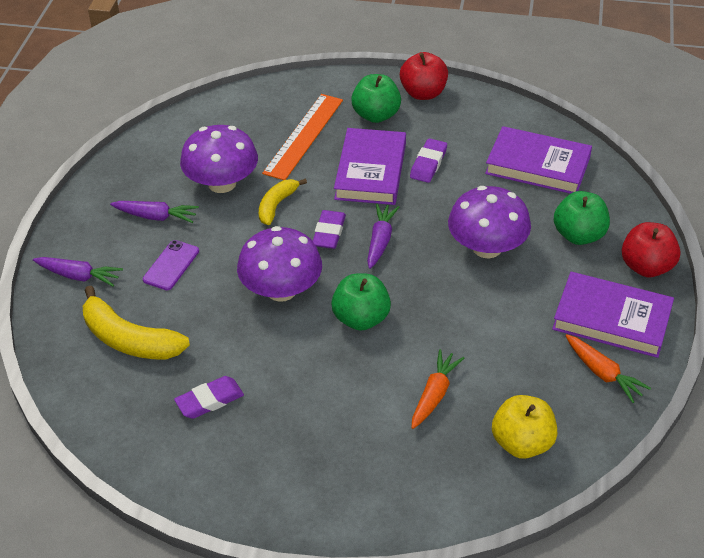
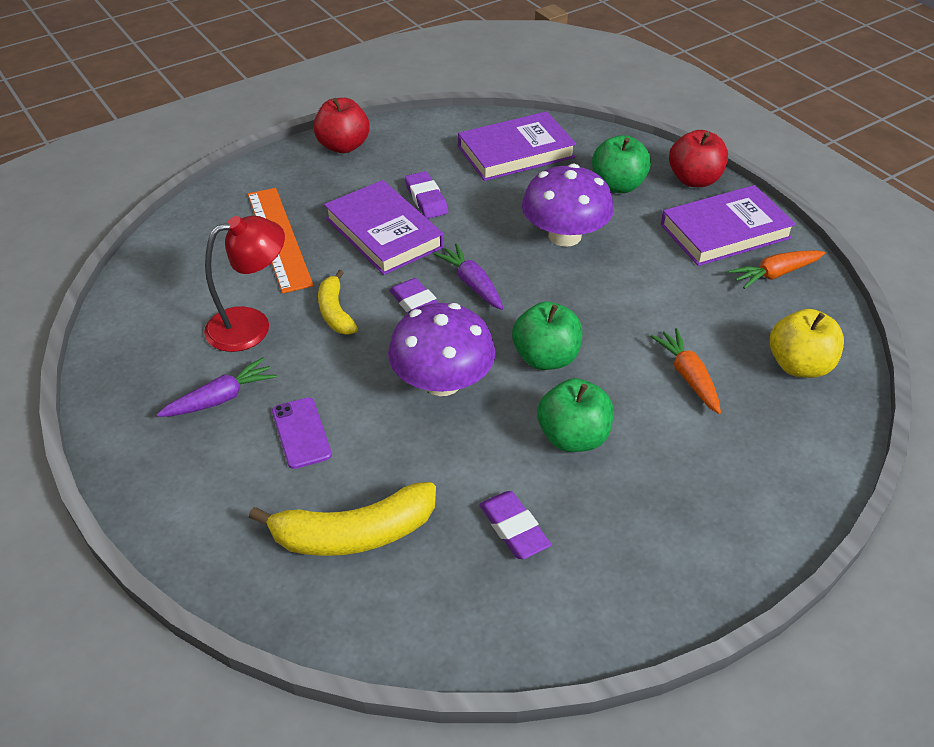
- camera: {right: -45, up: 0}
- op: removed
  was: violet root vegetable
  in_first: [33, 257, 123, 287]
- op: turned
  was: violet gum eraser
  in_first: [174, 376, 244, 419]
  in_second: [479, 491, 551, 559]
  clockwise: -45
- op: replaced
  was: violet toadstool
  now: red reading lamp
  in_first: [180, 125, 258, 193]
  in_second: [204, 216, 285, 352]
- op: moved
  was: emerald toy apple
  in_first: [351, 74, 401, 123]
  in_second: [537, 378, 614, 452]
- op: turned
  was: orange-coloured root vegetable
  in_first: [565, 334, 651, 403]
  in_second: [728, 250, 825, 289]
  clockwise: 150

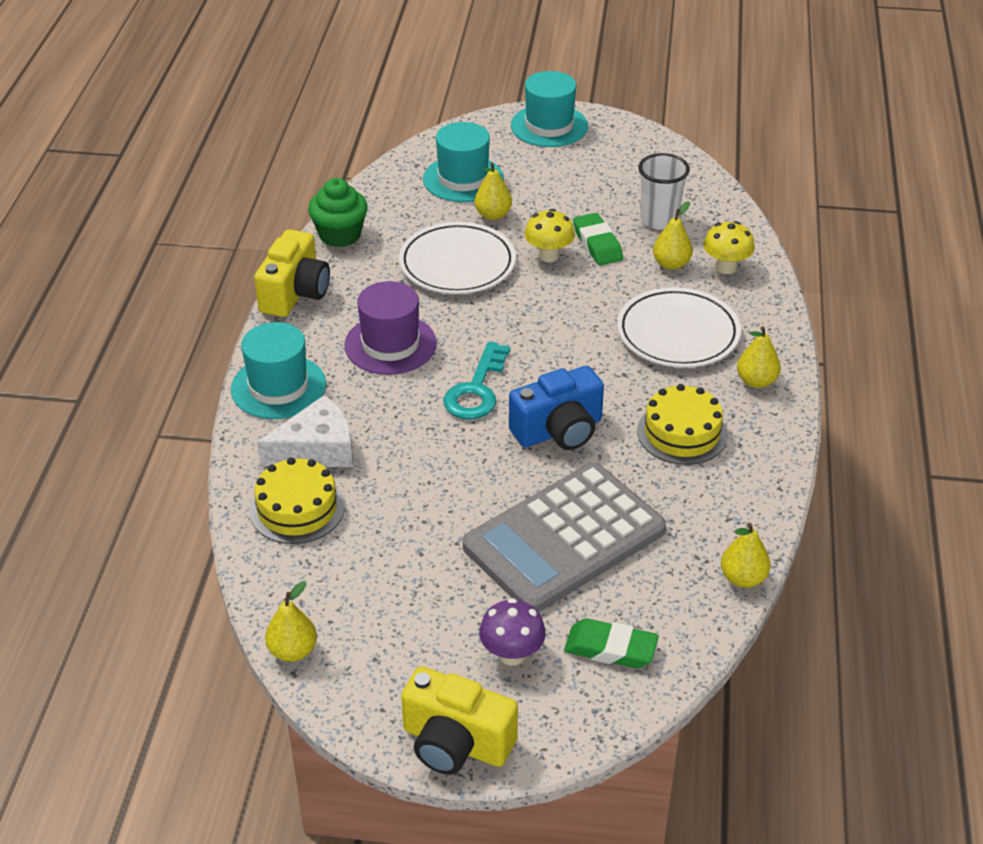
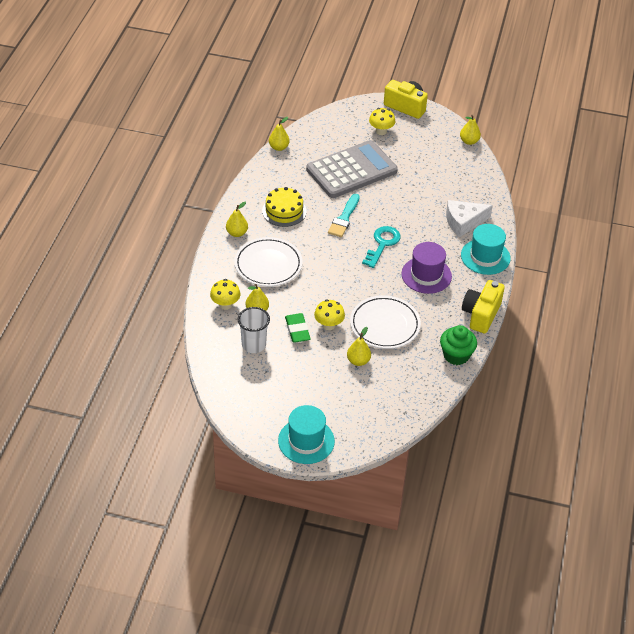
- camera: {right: -175, up: 5}
- op: removed
  was: yellow cake
  in_first: [250, 457, 345, 544]
- op: removed
  was: turquoise tall hat
  in_first: [423, 122, 504, 202]
- op: recoloured
  was: violet toadstool
  now: yellow toadstool
  in_first: [479, 598, 546, 666]
  in_second: [369, 108, 396, 135]
- op: replaced
  was: blue compact camera
  now: turquoise paint brush
  in_first: [509, 366, 604, 450]
  in_second: [328, 194, 360, 237]
- op: removed
  was: emerald gum eraser
  in_first: [564, 618, 659, 668]

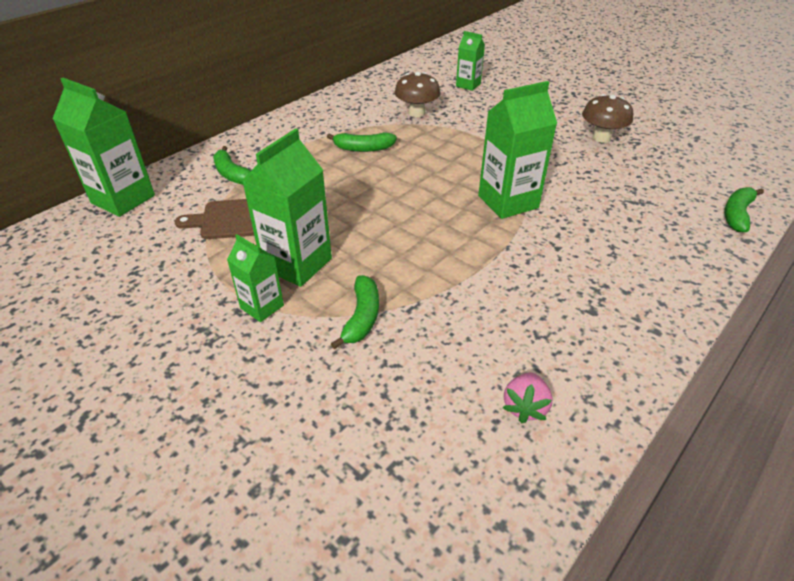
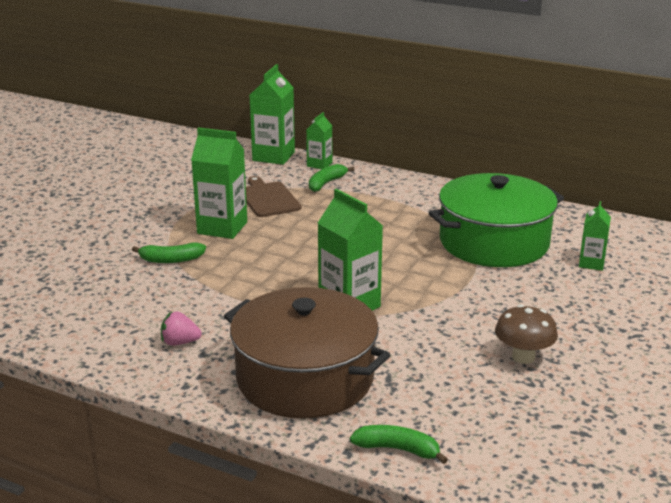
- camera: {right: 75, up: -15}
- op: moved
  was: emerald carton
  in_first: [227, 234, 284, 322]
  in_second: [306, 112, 332, 169]
- op: removed
  was: emerald banana
  in_first: [327, 132, 397, 152]
- op: replaced
  was: brown toadstool
  now: emerald cooking pot
  in_first: [394, 72, 440, 117]
  in_second: [429, 173, 564, 267]
- op: moved
  was: rosy strawberry
  in_first: [503, 372, 553, 423]
  in_second: [161, 311, 201, 345]
- op: added
  now: brown cooking pot
  in_second: [224, 287, 390, 419]

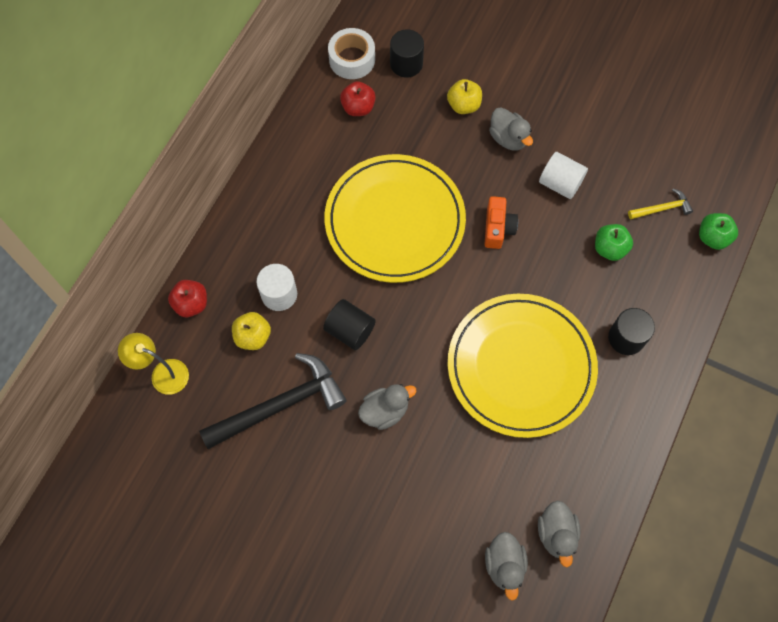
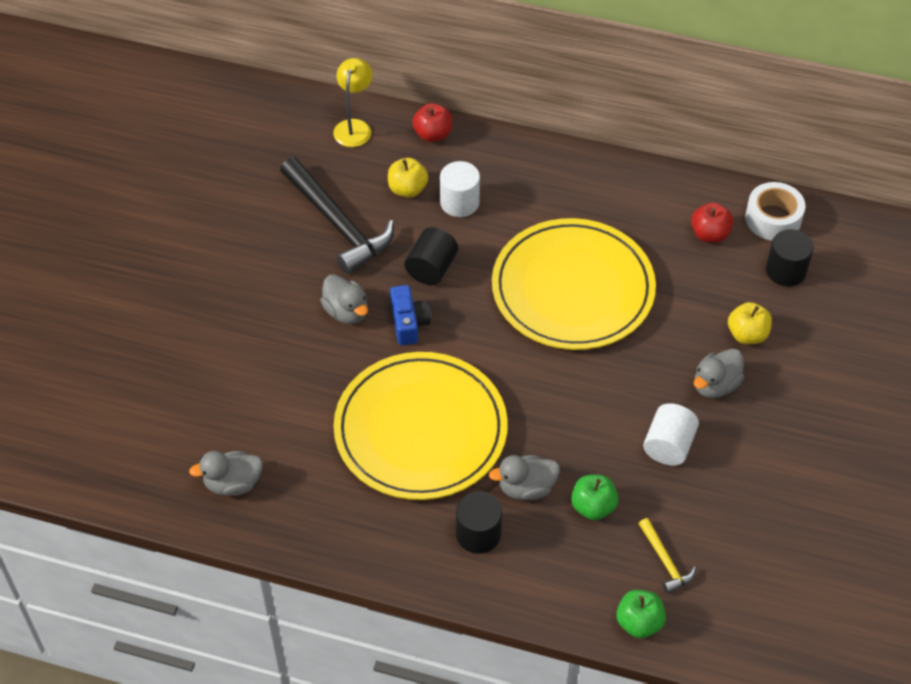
- camera: {right: 80, up: -15}
- op: removed
  was: orange-coloured compact camera
  in_first: [484, 196, 518, 249]
- op: moved
  was: grey rubber duck
  in_first: [485, 532, 528, 601]
  in_second: [489, 455, 560, 500]
- op: added
  now: blue compact camera
  in_second: [390, 285, 431, 345]

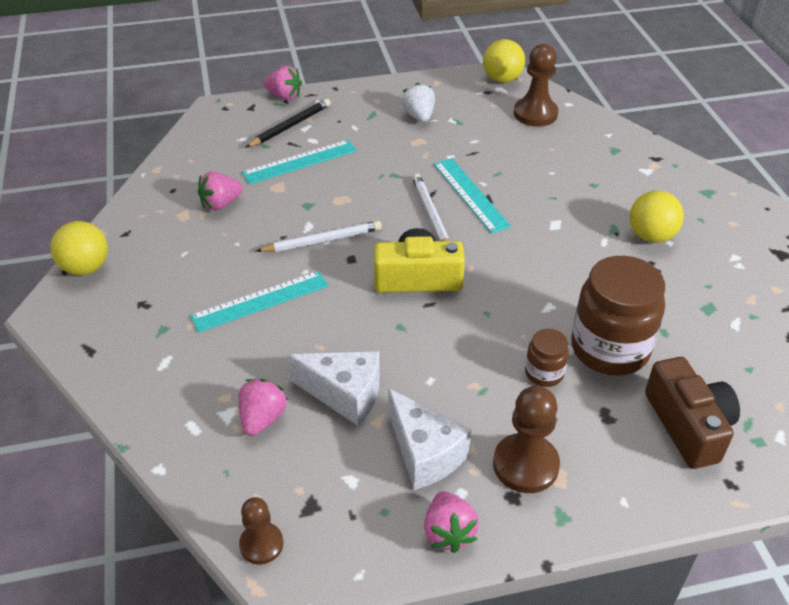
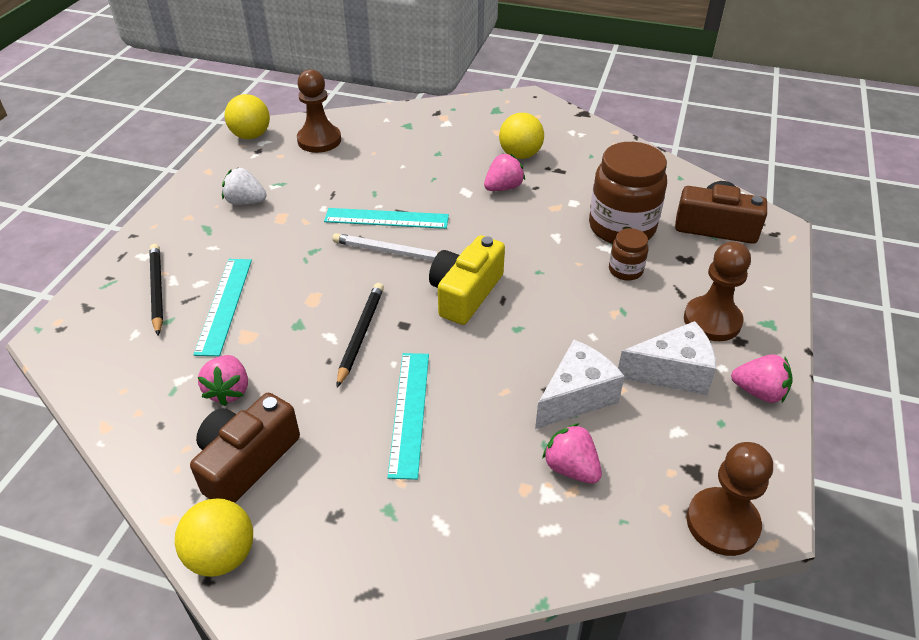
- camera: {right: -60, up: 0}
- op: resized
  was: brown game pawn
  in_first: [239, 497, 283, 565]
  in_second: [686, 442, 773, 556]
  ratio: 1.62
- op: recoloured
  was: snow-white pencil
  now: ebony pencil
  in_first: [256, 221, 382, 252]
  in_second: [337, 283, 384, 387]
- op: moved
  was: rosy strawberry
  in_first: [264, 66, 302, 100]
  in_second: [484, 154, 525, 191]
- op: added
  now: brown compact camera
  in_second: [190, 392, 300, 503]

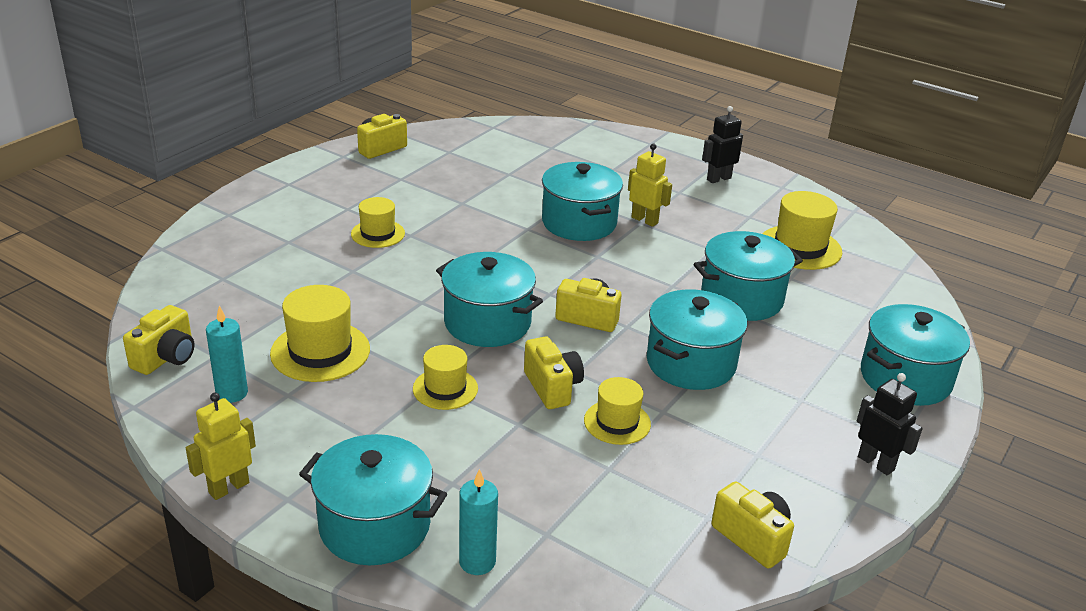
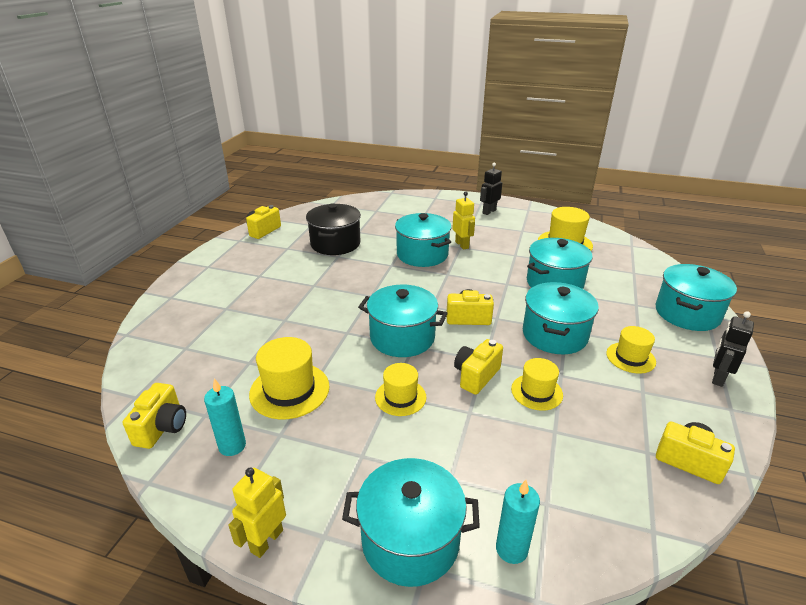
- camera: {right: -15, up: 0}
- op: moved
  was: yellow tall hat
  in_first: [351, 197, 405, 248]
  in_second: [606, 326, 656, 374]
- op: turned
  was: yellow compact camera
  in_first: [524, 337, 584, 409]
  in_second: [454, 339, 503, 395]
  clockwise: -105
- op: turned
  was: yellow robot figure
  in_first: [628, 143, 672, 227]
  in_second: [452, 192, 475, 250]
  clockwise: 45
- op: turned
  was: ebony robot figure
  in_first: [857, 373, 923, 475]
  in_second: [712, 311, 754, 387]
  clockwise: -90
- op: added
  now: ebony cooking pot
  in_second: [306, 203, 361, 255]

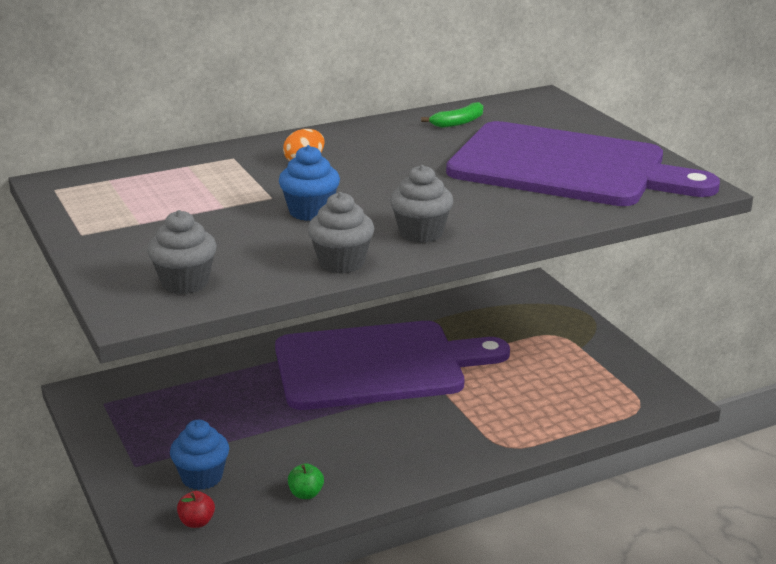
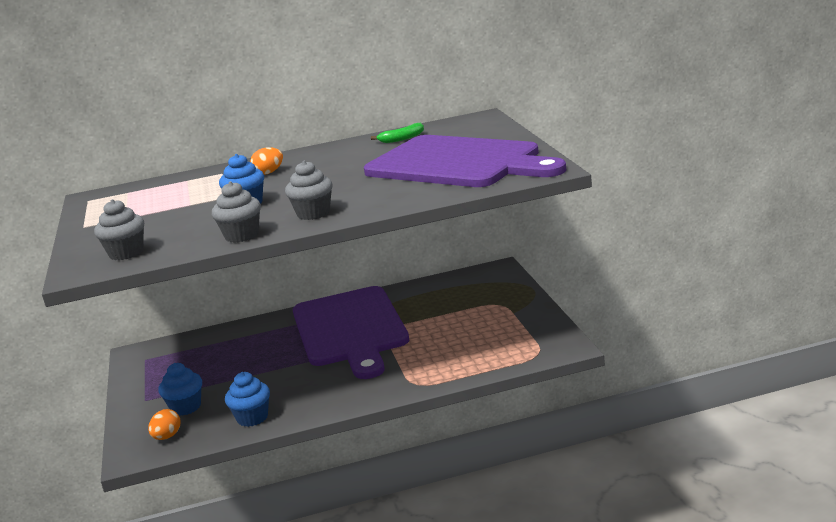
- camera: {right: 15, up: -5}
- op: replaced
  was: red toy apple
  now: orange-coloured egg
  in_first: [177, 491, 215, 528]
  in_second: [148, 409, 181, 440]
- op: turned
  was: violet bread board
  in_first: [275, 321, 510, 410]
  in_second: [293, 286, 409, 379]
  clockwise: 75
- op: replaced
  was: emerald toy apple
  now: blue muffin
  in_first: [288, 463, 324, 499]
  in_second: [225, 372, 270, 427]

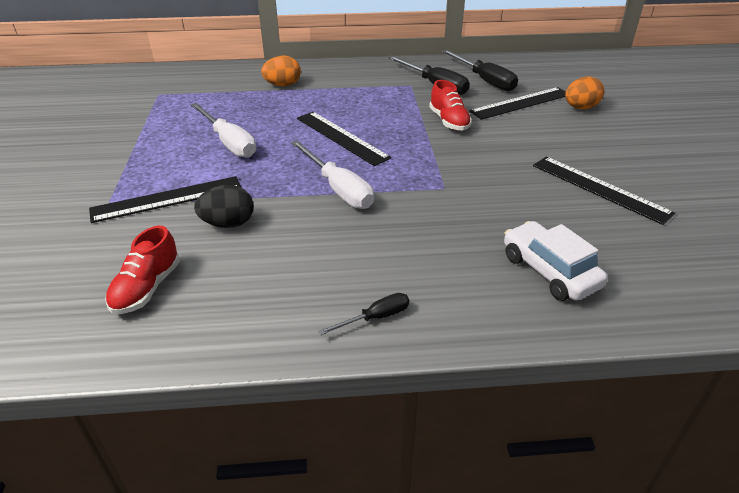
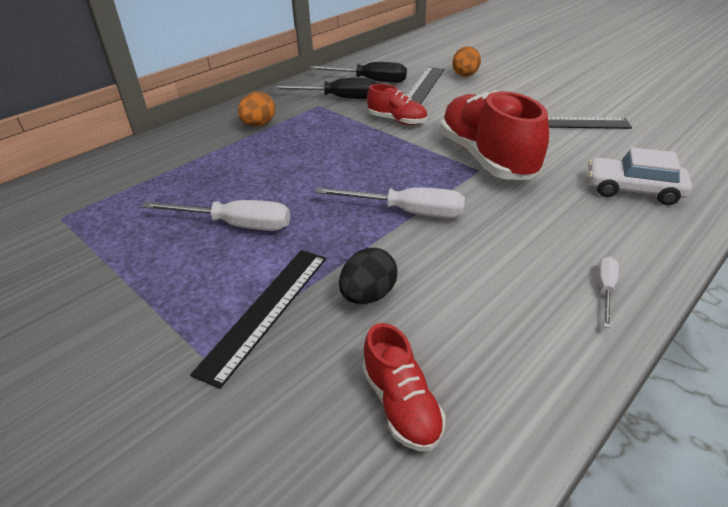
- camera: {right: -40, up: 0}
- op: moved
  was: orange-coloured egg
  in_first: [261, 56, 301, 86]
  in_second: [238, 92, 275, 126]
- op: removed
  was: ebony straightedge
  in_first: [297, 112, 391, 166]
- op: recoloured
  was: ebony hand screwdriver
  now: snow-white hand screwdriver
  in_first: [318, 293, 409, 335]
  in_second: [598, 257, 619, 328]
- op: added
  now: red sneaker
  in_second: [440, 90, 549, 180]

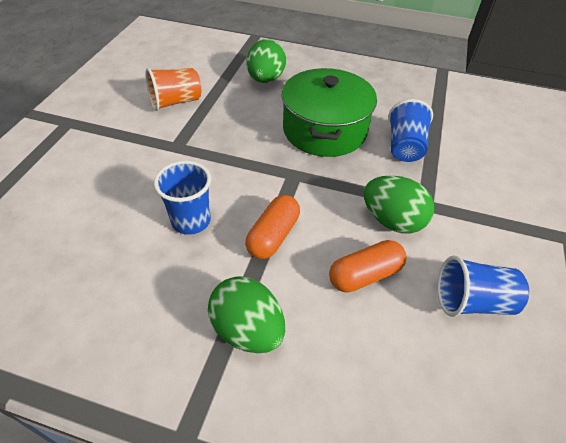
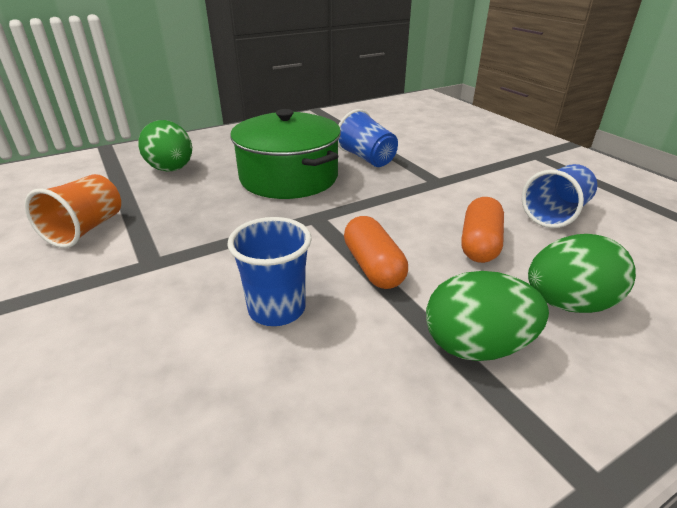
- camera: {right: -45, up: -15}
- op: moved
  was: emerald egg
  in_first: [364, 175, 434, 234]
  in_second: [528, 234, 636, 313]

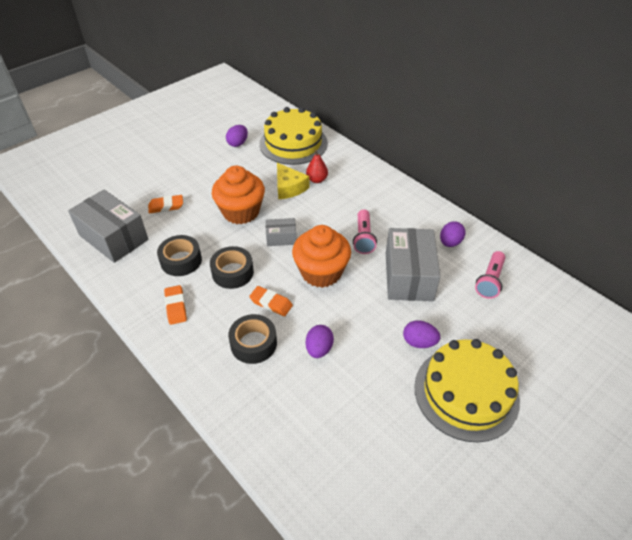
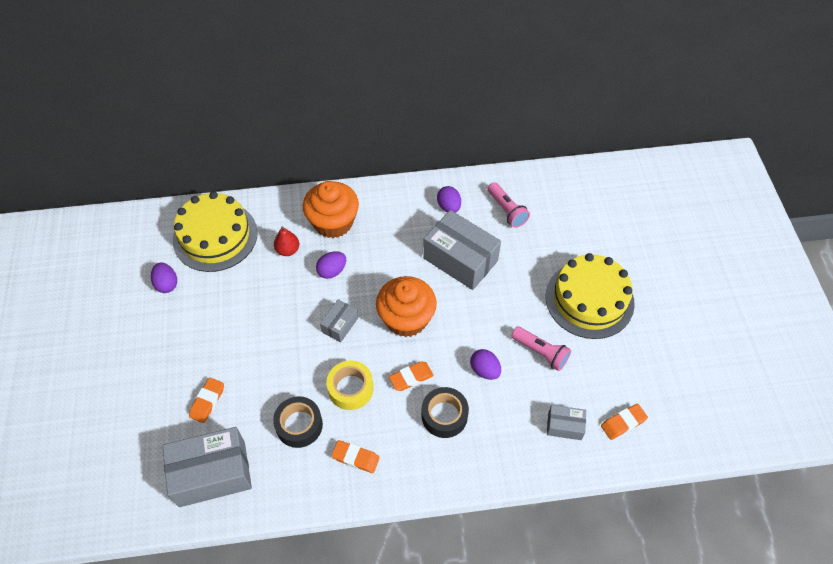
- camera: {right: -55, up: 10}
- op: recoloured
  was: ebony sticky tape
  now: yellow sticky tape
  in_first: [210, 246, 254, 289]
  in_second: [326, 360, 374, 410]
- op: moved
  was: orange-coloured muffin
  in_first: [212, 166, 265, 224]
  in_second: [303, 181, 359, 238]
- op: removed
  was: yellow cheese wedge
  in_first: [277, 163, 310, 199]
- op: moved
  was: rosy flashlight
  in_first: [353, 209, 377, 254]
  in_second: [511, 326, 571, 371]
- op: moved
  was: violet egg
  in_first: [403, 320, 440, 348]
  in_second: [316, 251, 346, 279]
- op: added
  now: grey package
  in_second: [547, 405, 586, 440]
- op: added
  now: orange-coloured gum eraser
  in_second: [601, 404, 648, 440]

